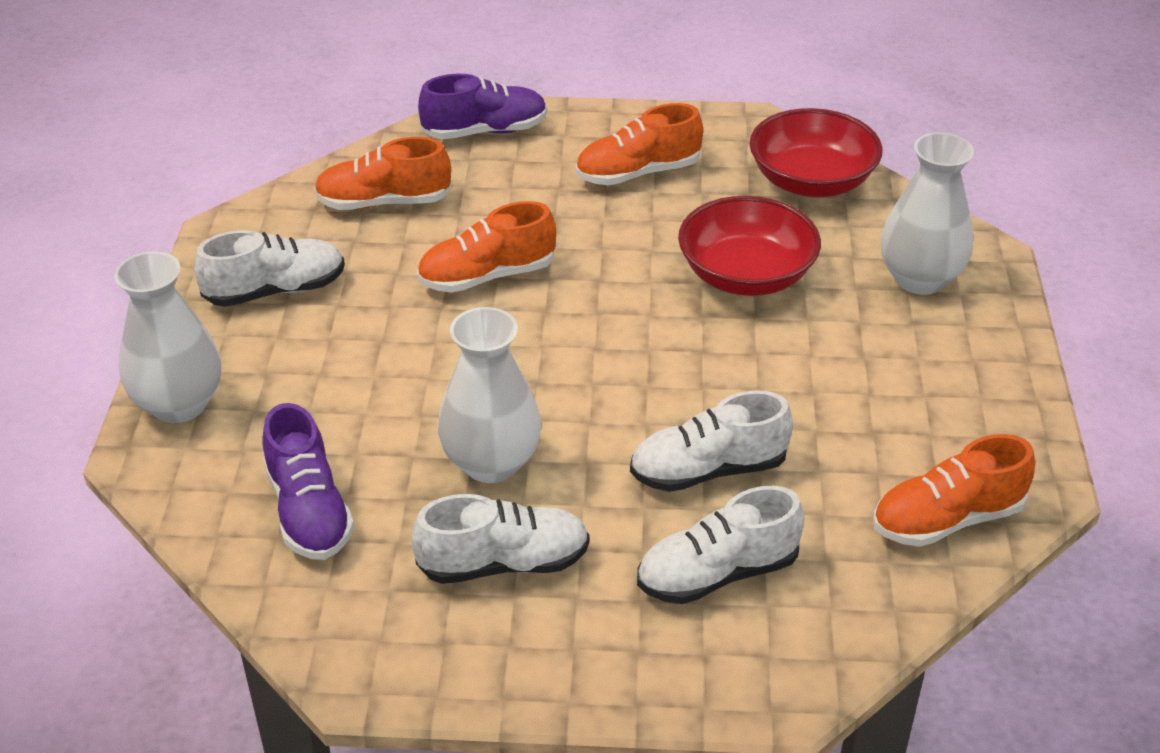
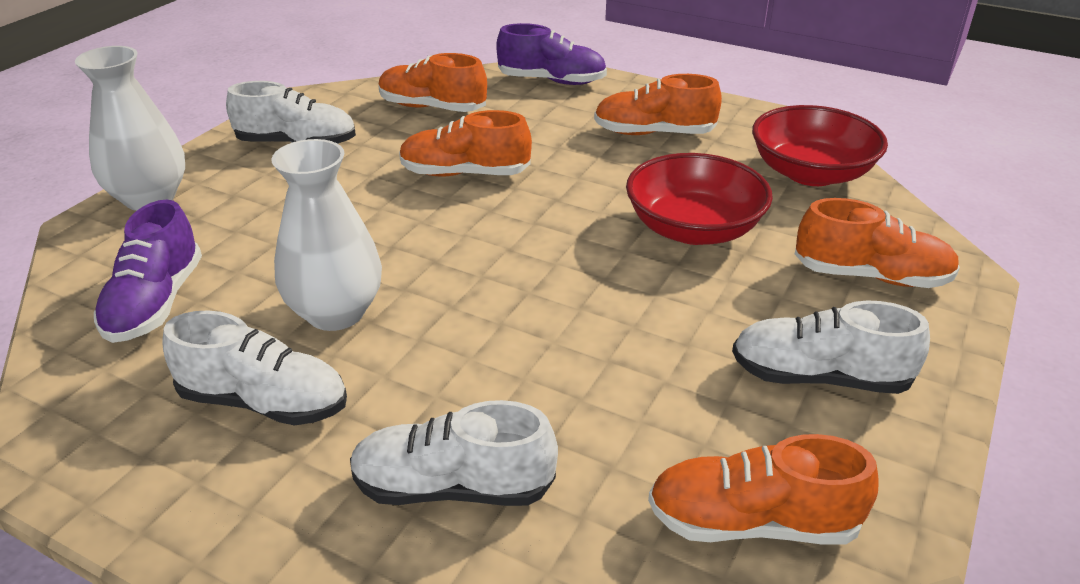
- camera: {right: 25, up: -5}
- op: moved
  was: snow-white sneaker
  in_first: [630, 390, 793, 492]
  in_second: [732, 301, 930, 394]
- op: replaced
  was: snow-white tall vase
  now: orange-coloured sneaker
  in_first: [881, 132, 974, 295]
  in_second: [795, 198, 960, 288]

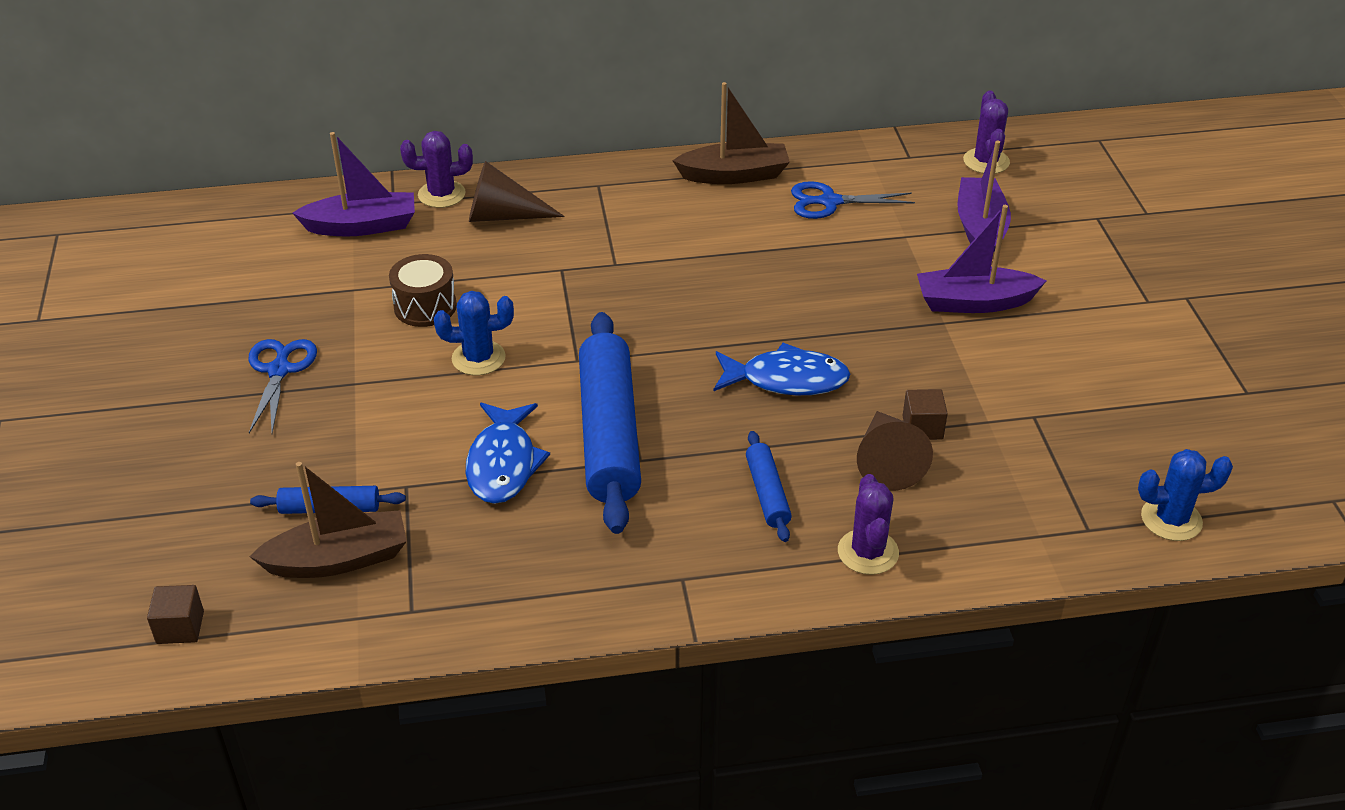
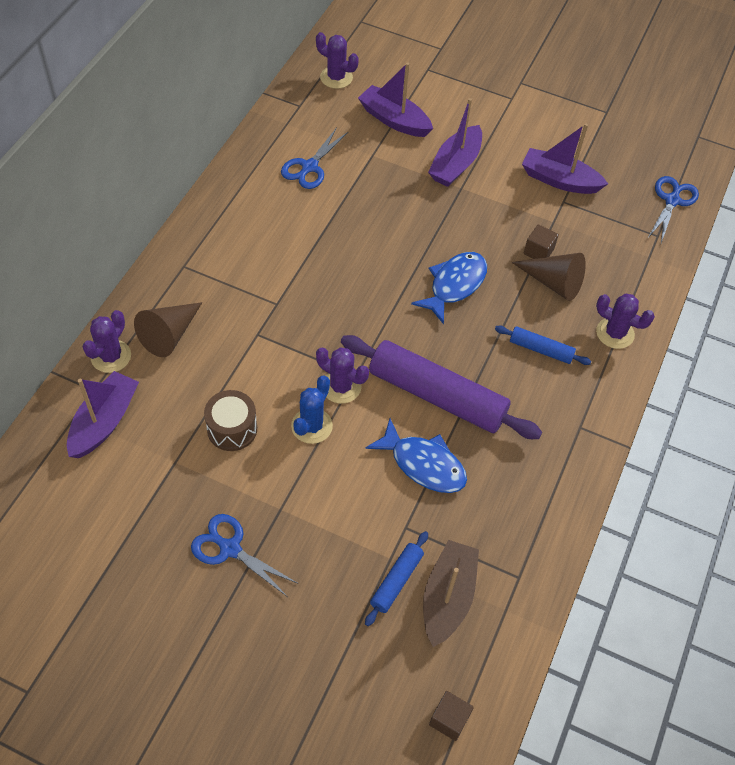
- camera: {right: -60, up: 15}
- op: recoloured
  was: blue pastry roller
  now: violet pastry roller
  in_first: [579, 312, 641, 534]
  in_second: [341, 335, 542, 439]
- op: removed
  was: brown toy boat
  in_first: [672, 82, 790, 184]
- op: replaced
  was: blue prickly plant
  now: blue scissors
  in_first: [1138, 449, 1233, 541]
  in_second: [648, 176, 699, 243]
- op: added
  now: violet prickly plant
  in_second: [316, 347, 369, 404]
- op: added
  now: violet toy boat
  in_second: [522, 124, 608, 194]

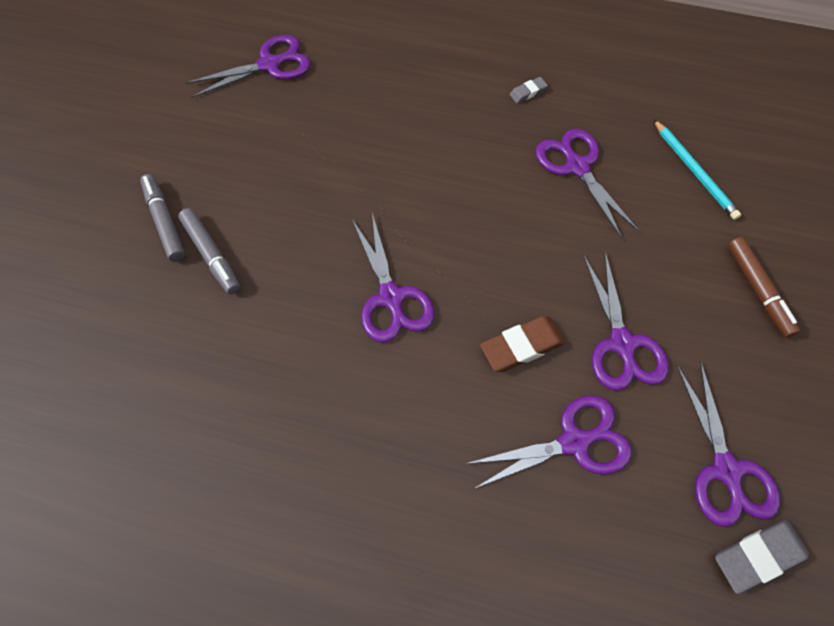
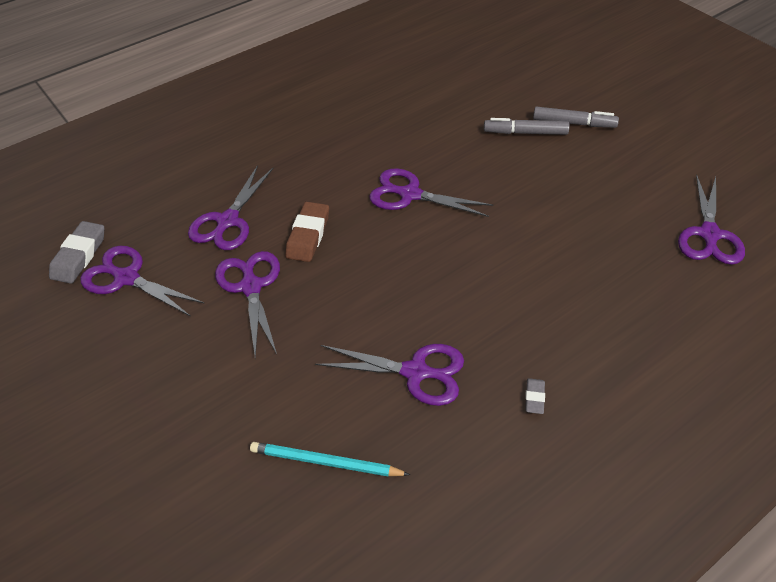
- camera: {right: 130, up: -15}
- op: turned
  was: violet scissors
  in_first: [583, 251, 669, 391]
  in_second: [215, 251, 280, 358]
  clockwise: 45
- op: removed
  was: brown marker
  in_first: [727, 237, 800, 338]

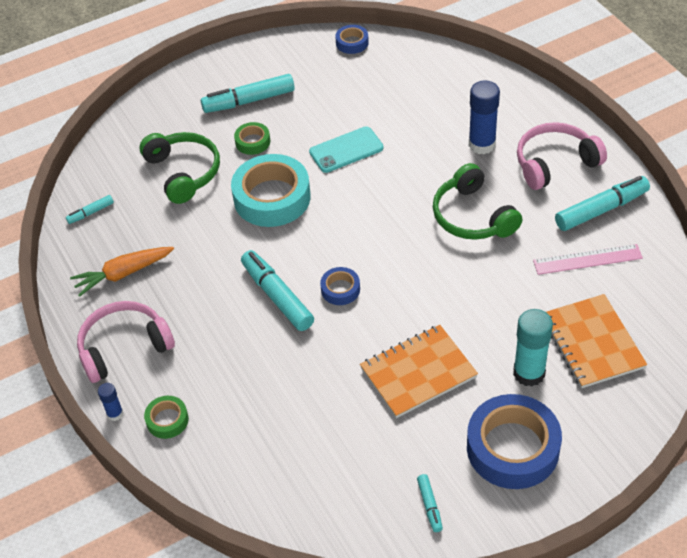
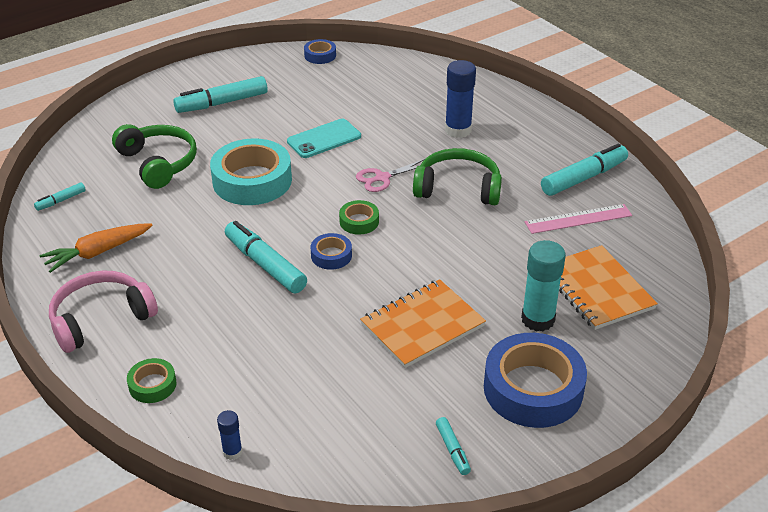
- camera: {right: -10, up: -10}
- op: moved
  was: blue stick of glue
  in_first: [98, 383, 123, 421]
  in_second: [217, 410, 243, 460]
- op: moved
  was: emerald sticky tape
  in_first: [234, 122, 270, 155]
  in_second: [339, 200, 379, 235]
- op: turned
  was: emerald over-ear headphones
  in_first: [433, 163, 522, 240]
  in_second: [413, 148, 502, 205]
  clockwise: 135
- op: removed
  was: rosy over-ear headphones
  in_first: [517, 122, 607, 190]
- op: added
  now: rosy scissors
  in_second: [356, 159, 425, 192]

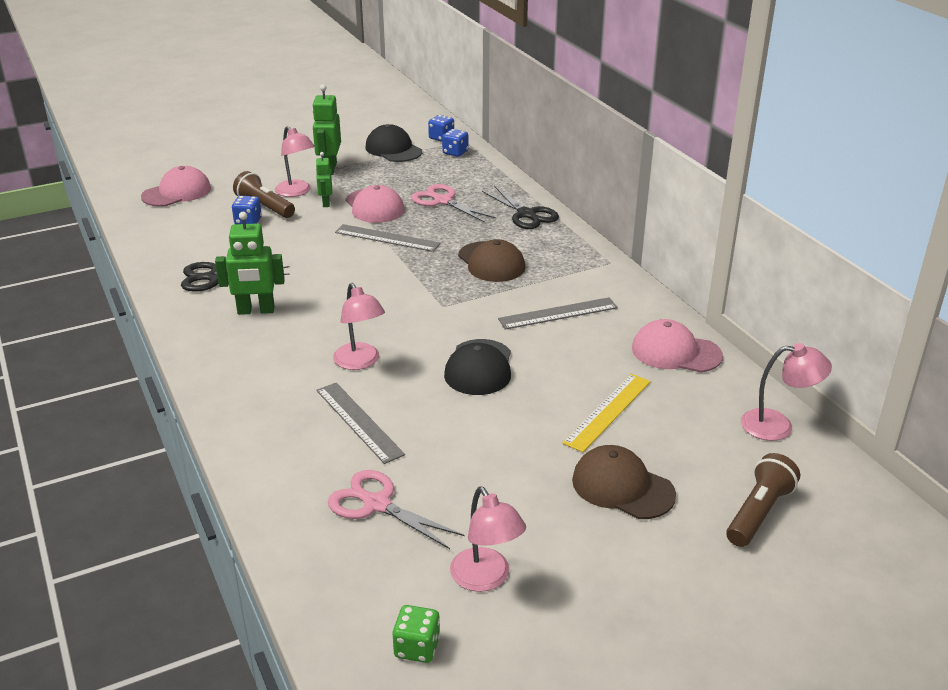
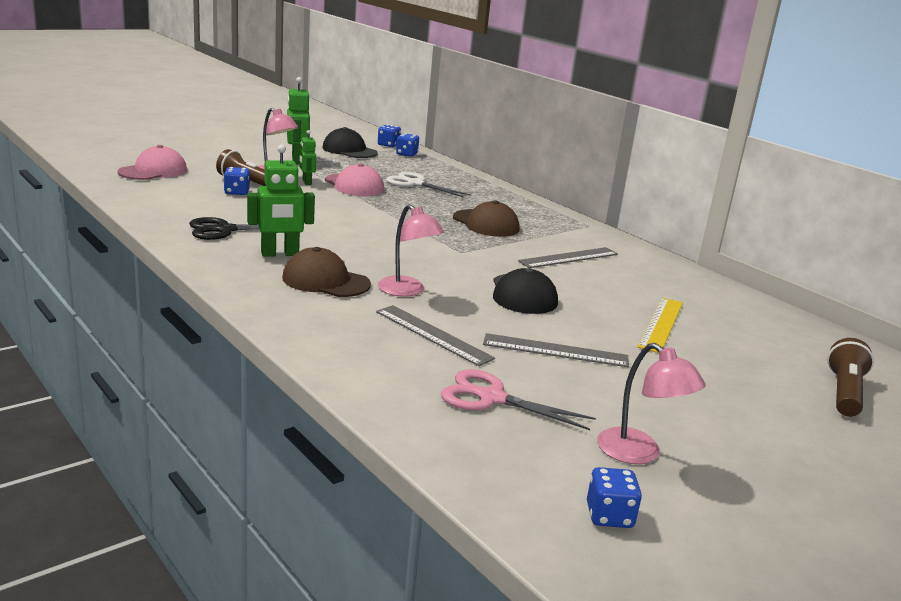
- camera: {right: -15, up: -10}
- op: moved
  was: grey straightedge
  in_first: [335, 224, 441, 252]
  in_second: [483, 333, 629, 367]
- op: recoloured
  was: emerald die
  now: blue die
  in_first: [393, 605, 440, 663]
  in_second: [587, 467, 642, 528]
- op: recoloured
  was: rosy scissors
  now: snow-white scissors
  in_first: [411, 184, 496, 223]
  in_second: [386, 172, 471, 198]
- op: removed
  was: ebony scissors
  in_first: [482, 186, 559, 229]
- op: moved
  was: brown baseball cap
  in_first: [572, 445, 676, 519]
  in_second: [282, 247, 371, 297]
- op: removed
  was: rosy baseball cap
  in_first: [632, 319, 723, 372]
- op: removed
  was: rosy reading lamp
  in_first: [741, 343, 832, 441]

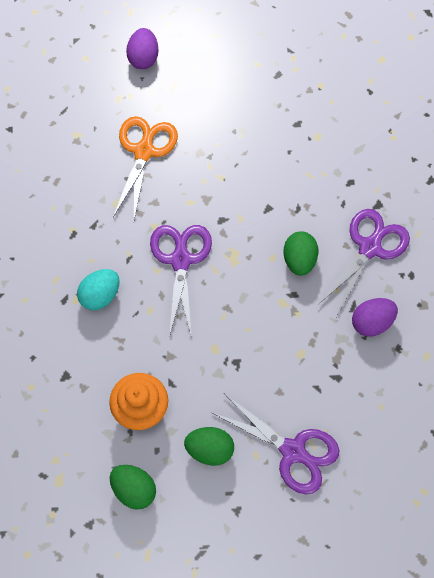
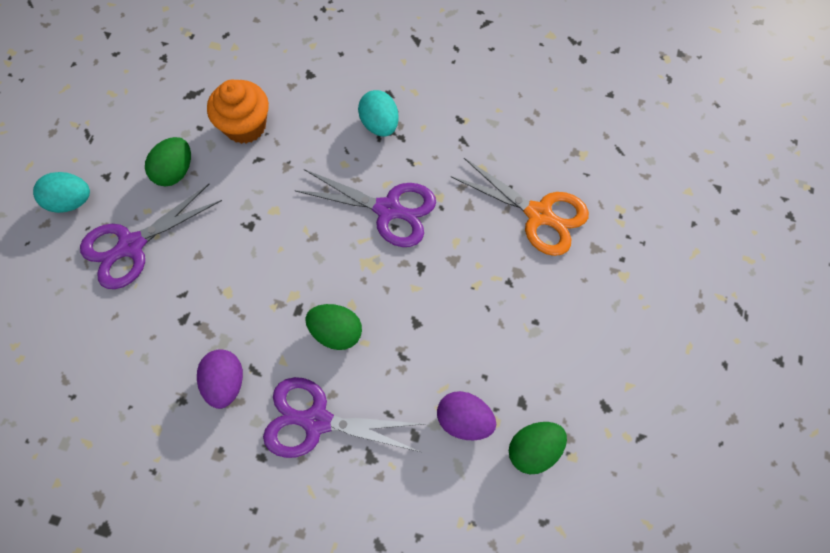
- camera: {right: 110, up: 0}
- op: moved
  was: emerald egg
  in_first: [110, 465, 156, 510]
  in_second: [509, 422, 567, 474]
- op: moved
  was: violet egg
  in_first: [126, 28, 159, 69]
  in_second: [437, 391, 496, 440]
- op: turned
  was: violet scissors
  in_first: [318, 209, 410, 317]
  in_second: [263, 377, 423, 458]
  clockwise: 135
- op: added
  now: turquoise egg
  in_second: [33, 172, 90, 213]

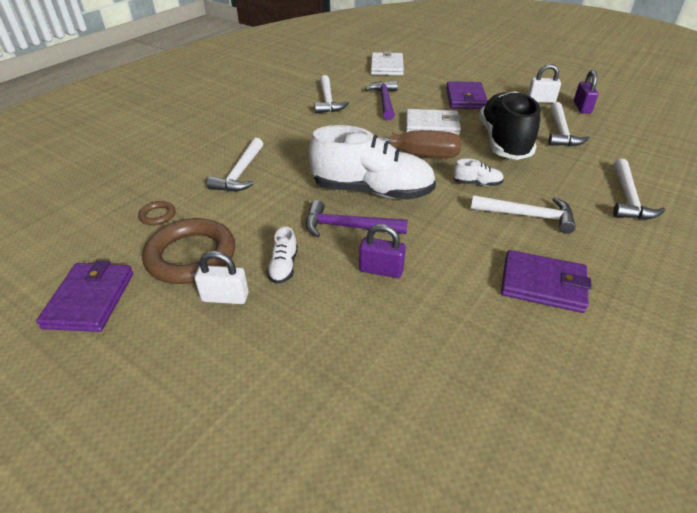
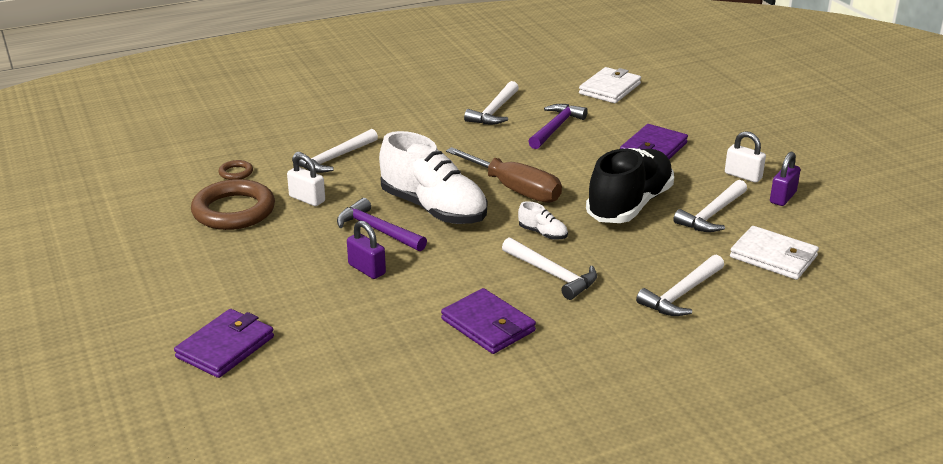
- camera: {right: 30, up: -10}
- op: moved
  was: violet wallet
  in_first: [36, 260, 133, 332]
  in_second: [174, 309, 274, 378]
- op: moved
  was: snow-white padlock
  in_first: [195, 251, 249, 304]
  in_second: [287, 154, 325, 206]
- op: removed
  was: snow-white sneaker
  in_first: [267, 227, 298, 284]
- op: moved
  was: snow-white wallet
  in_first: [406, 109, 461, 136]
  in_second: [730, 226, 819, 280]

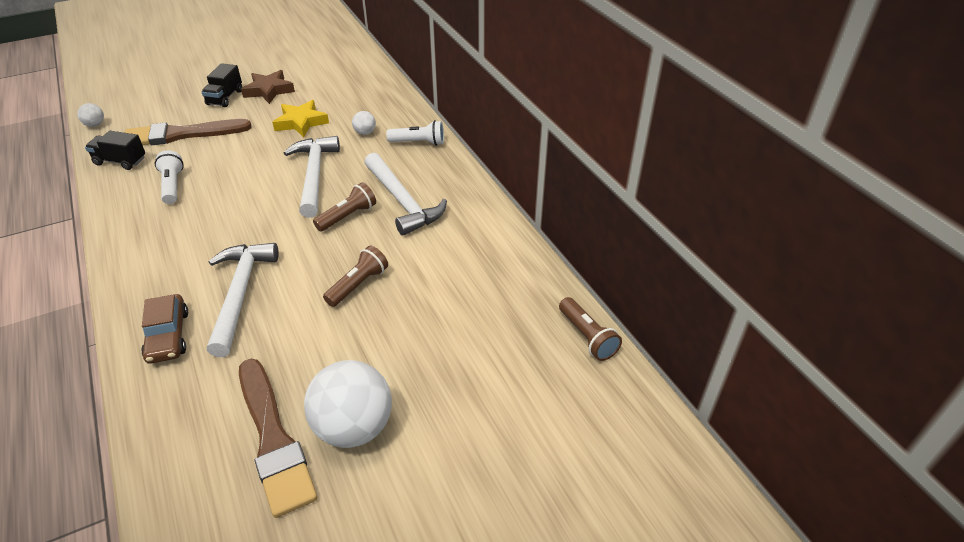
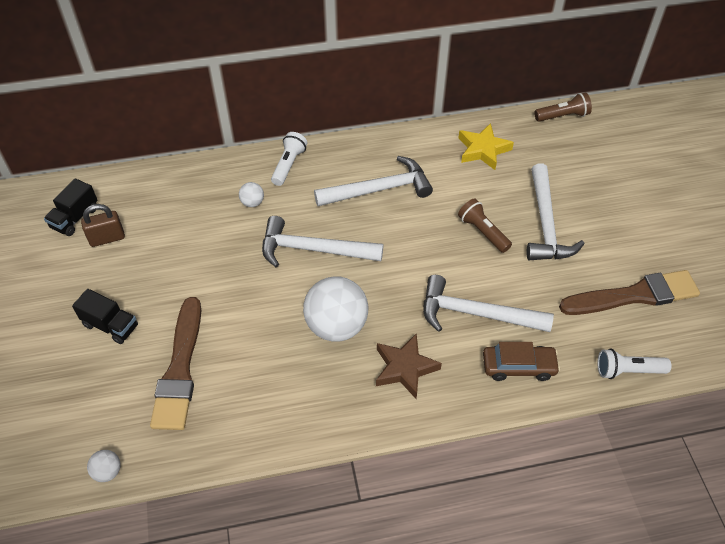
- camera: {right: -75, up: 10}
- op: moved
  was: ebony toy truck
  in_first: [85, 131, 145, 170]
  in_second: [44, 178, 98, 236]
- op: moved
  was: snow-white flashlight
  in_first: [155, 150, 184, 204]
  in_second: [597, 349, 672, 379]
- op: moved
  was: brown star shape
  in_first: [241, 70, 295, 104]
  in_second: [376, 333, 442, 399]
- op: moved
  was: yellow star shape
  in_first: [272, 100, 329, 137]
  in_second: [458, 123, 514, 170]
- op: moved
  was: snow-white play ball
  in_first: [304, 360, 392, 448]
  in_second: [303, 276, 368, 342]
- op: removed
  was: brown flashlight
  in_first: [313, 182, 376, 232]
- op: added
  now: brown padlock
  in_second: [81, 204, 125, 247]
- op: added
  now: snow-white claw hammer
  in_second: [526, 163, 584, 260]

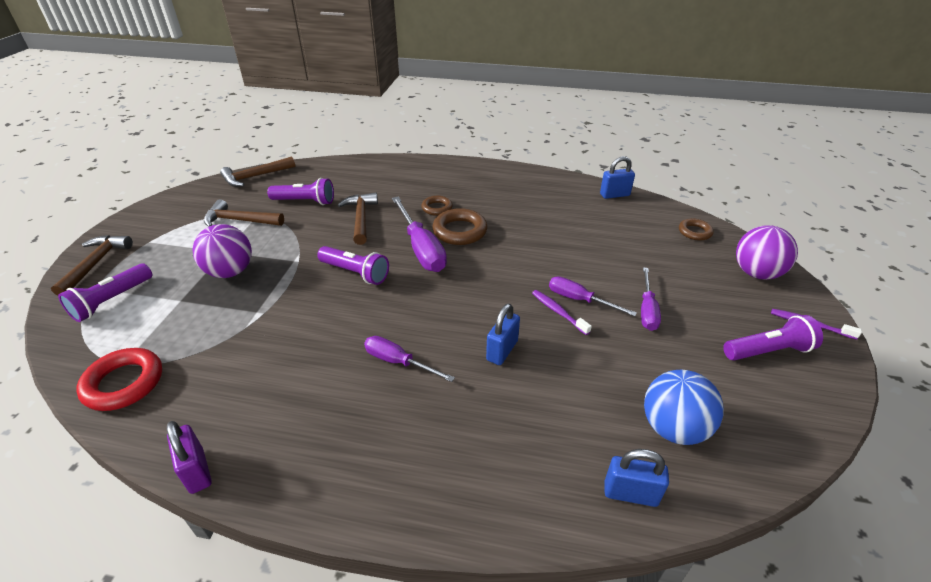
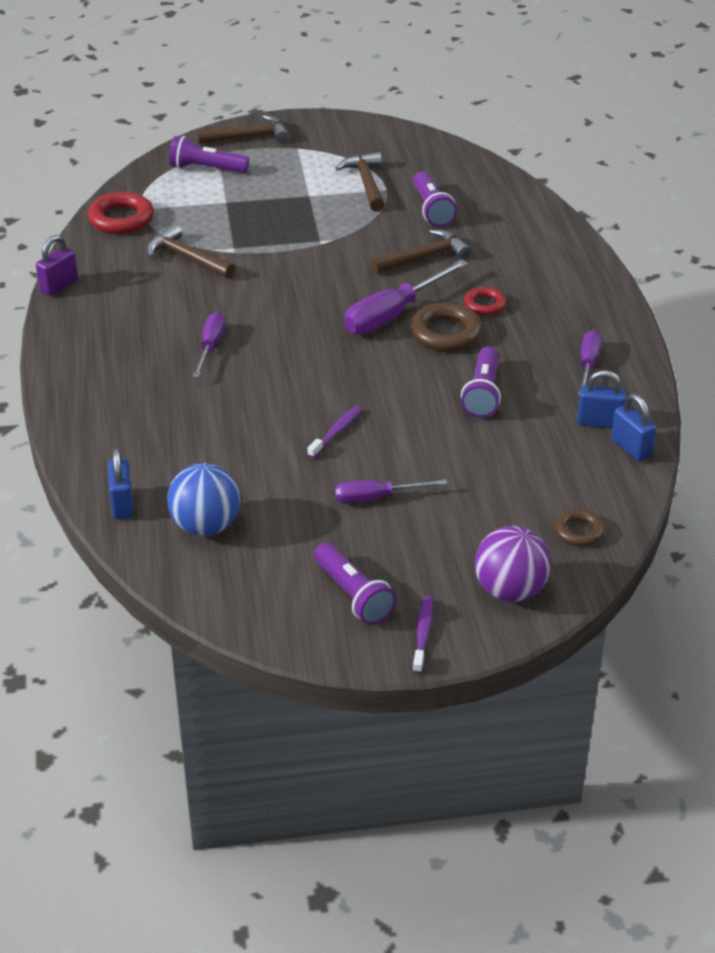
- camera: {right: 70, up: 0}
- op: removed
  was: violet play ball
  in_first: [192, 224, 252, 278]
- op: moved
  was: brown claw hammer
  in_first: [220, 156, 295, 187]
  in_second: [147, 224, 236, 279]
- op: moved
  was: violet flashlight
  in_first: [317, 246, 389, 285]
  in_second: [461, 347, 501, 418]
- op: recoloured
  was: brown torus
  now: red torus
  in_first: [422, 196, 453, 216]
  in_second: [464, 287, 506, 315]
- op: moved
  was: blue padlock
  in_first: [486, 304, 520, 365]
  in_second: [577, 370, 626, 428]
- op: moved
  was: violet hand screwdriver
  in_first: [549, 276, 637, 316]
  in_second: [578, 330, 602, 396]

